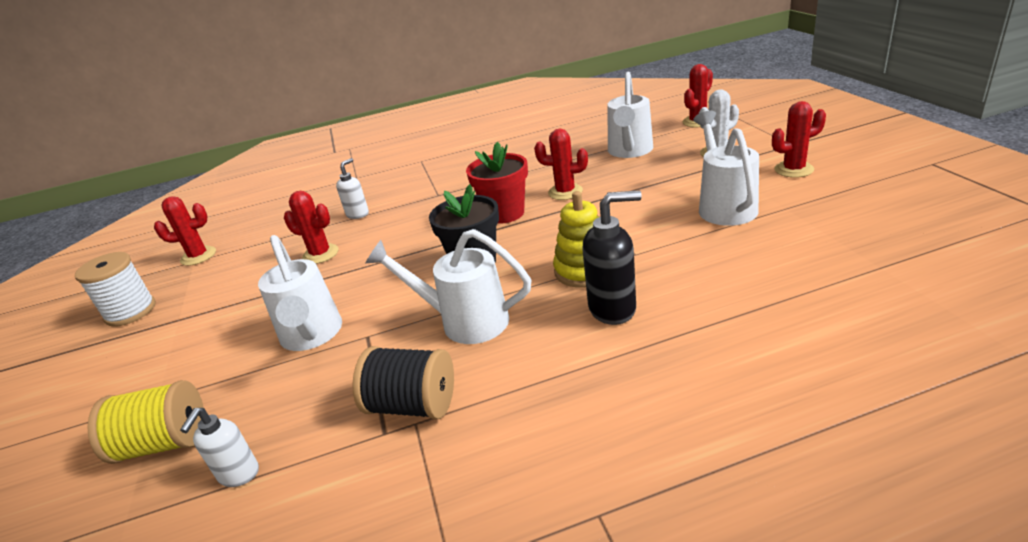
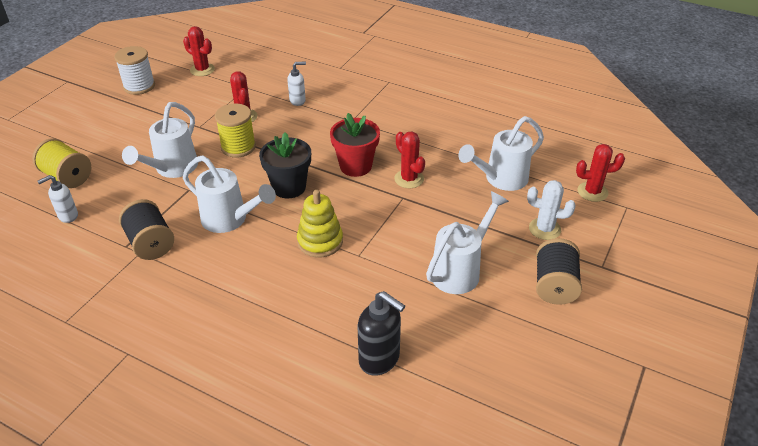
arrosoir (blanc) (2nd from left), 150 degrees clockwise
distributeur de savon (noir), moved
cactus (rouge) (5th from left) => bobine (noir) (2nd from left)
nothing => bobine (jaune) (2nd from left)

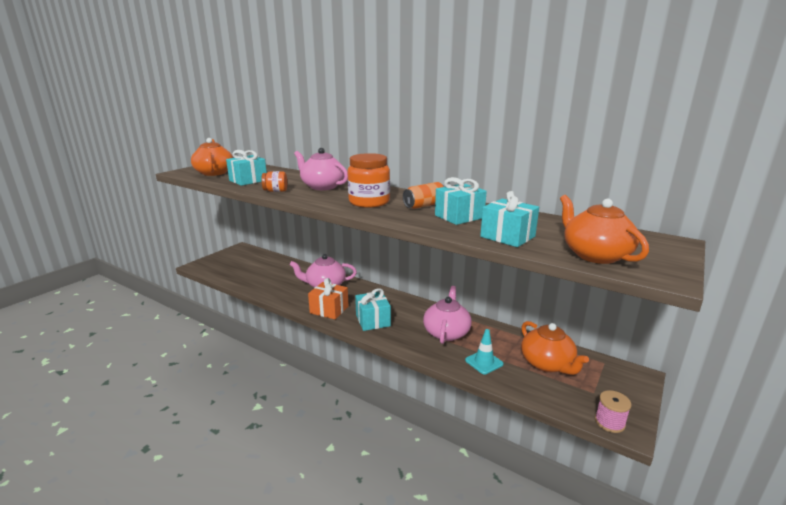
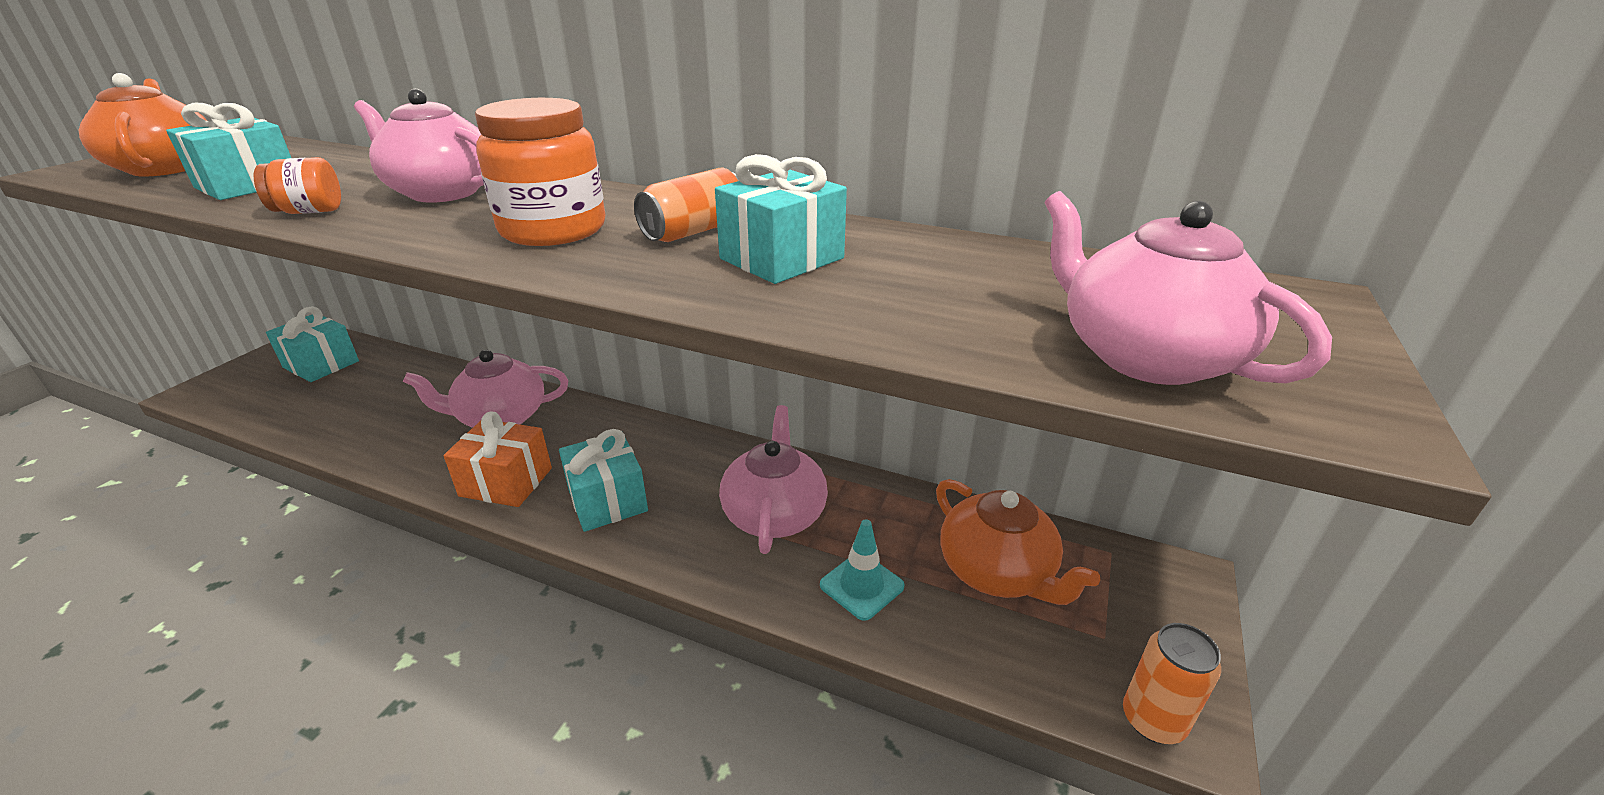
cadeau (turquoise) (4th from left in the first image) => cadeau (turquoise) (2nd from left), moved
théière (orange) (3rd from left) => théière (rose) (4th from left)
bobine (rose) => canette (orange) (2nd from left)

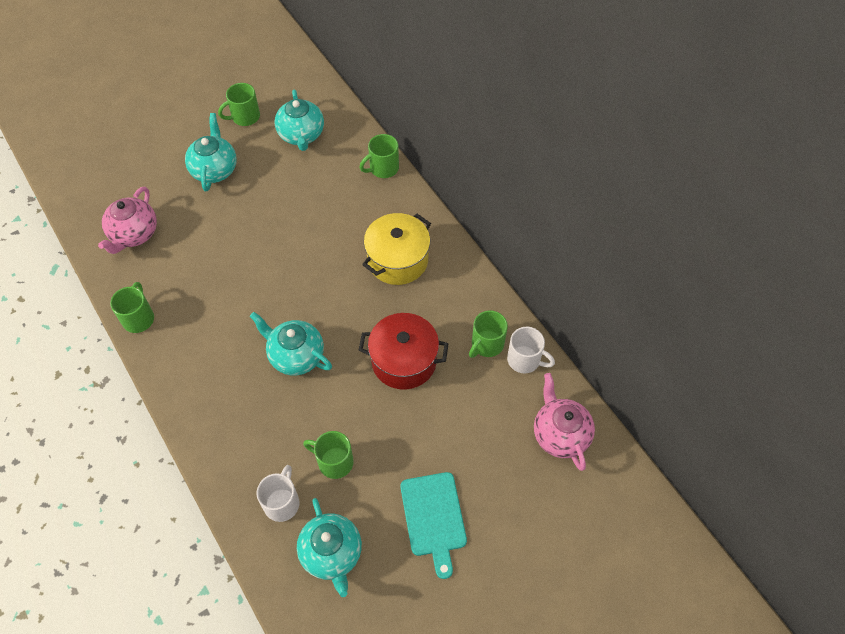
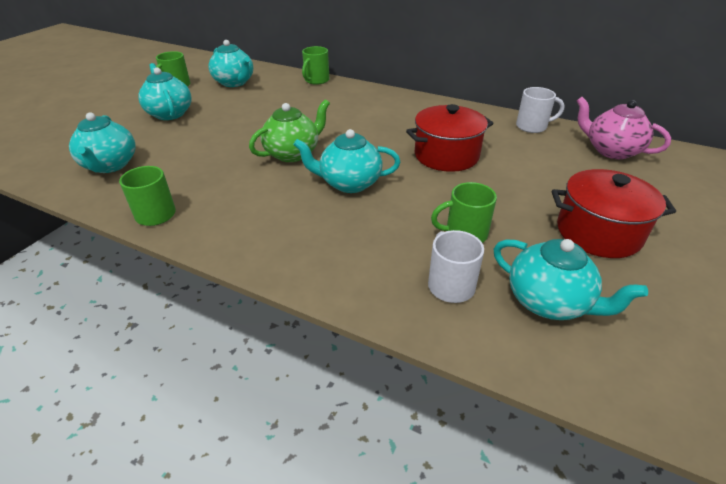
théière (rose) (1st from left) => théière (turquoise) (1st from left)
marmite (jaune) => nothing
planche à découper (turquoise) => marmite (rouge) (2nd from left)
tasse (vert) (5th from left) => nothing
nothing => théière (vert)

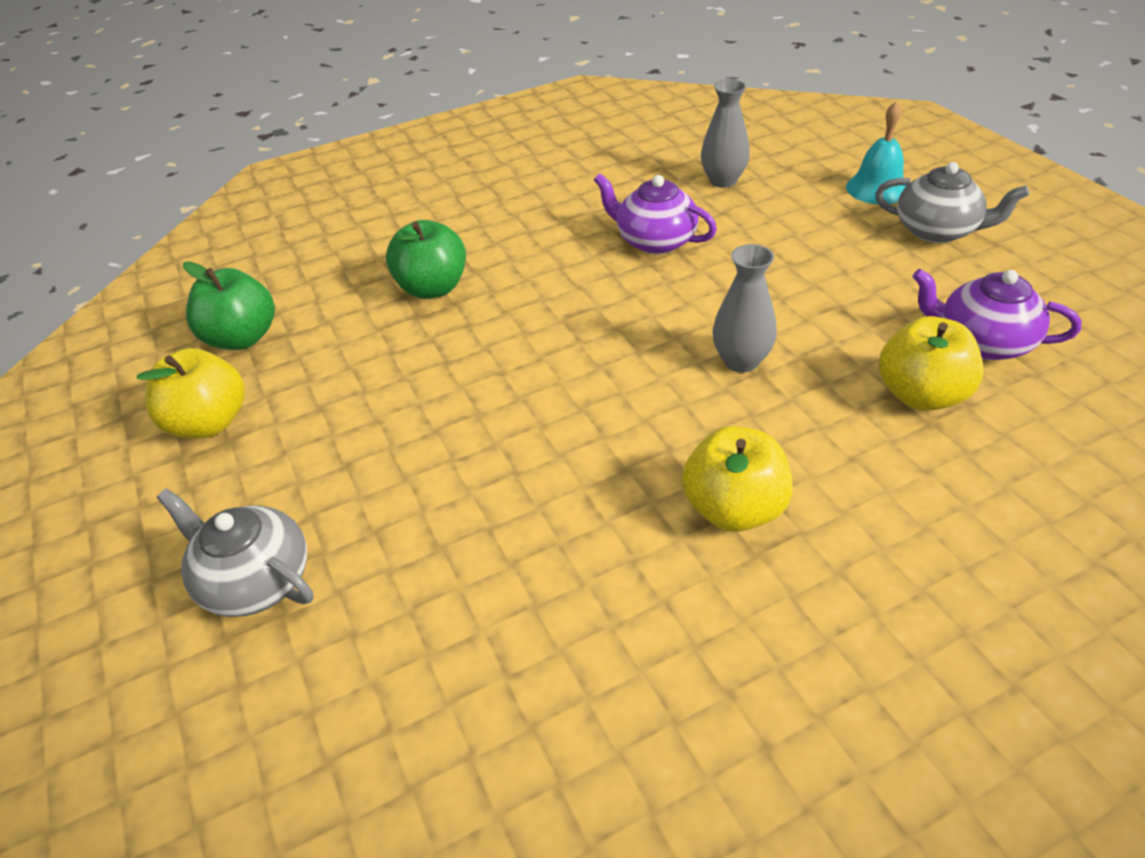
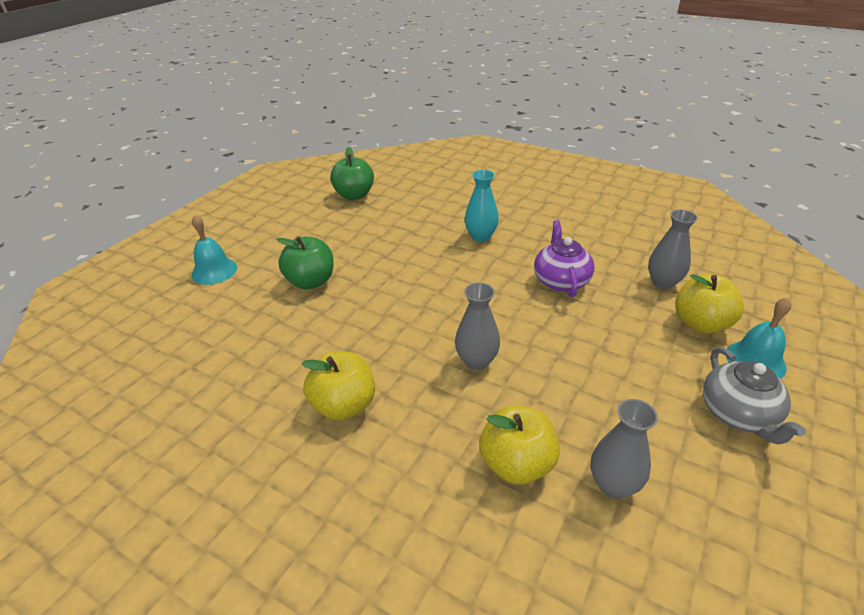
pomme (jaune) (1st from left in the first image) => pomme (jaune) (3rd from left), moved
théière (gris) (1st from left) => cloche (turquoise) (1st from left)
pomme (vert) (2nd from left in the first image) => pomme (vert) (1st from left), moved
théière (violet) (2nd from left) => vase (gris) (2nd from left)
nothing => vase (turquoise)

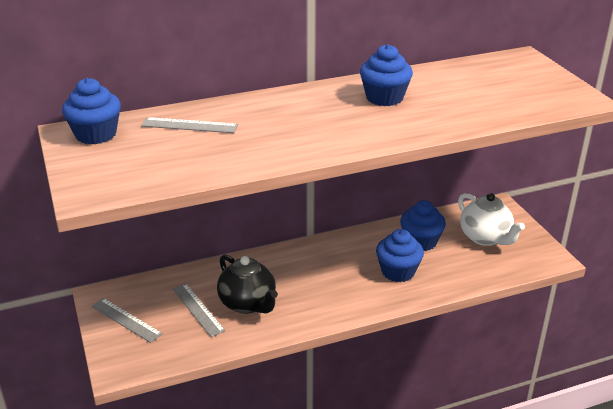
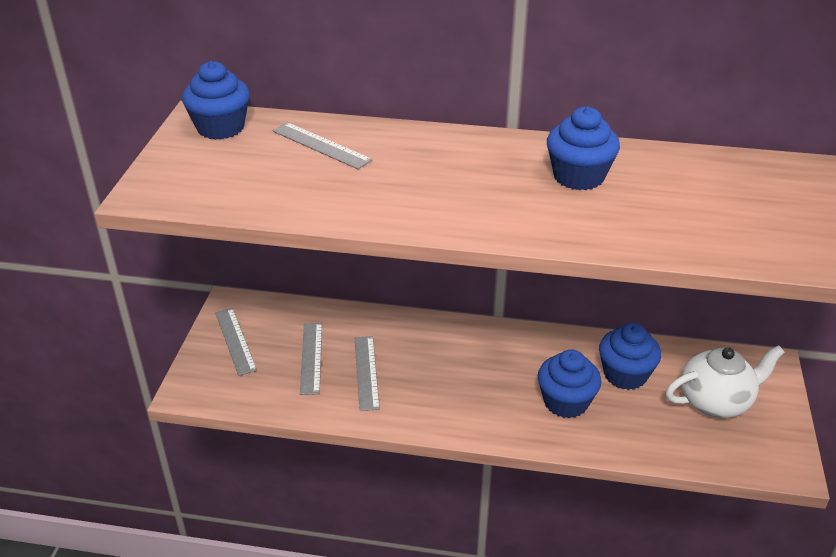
théière (noir) => règle (gris) (4th from left)
théière (blanc), 105 degrees counterclockwise

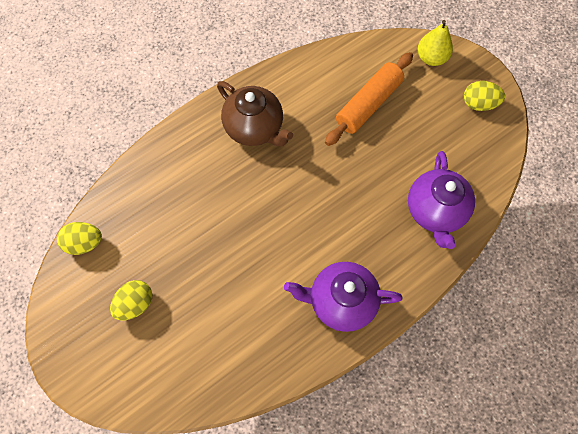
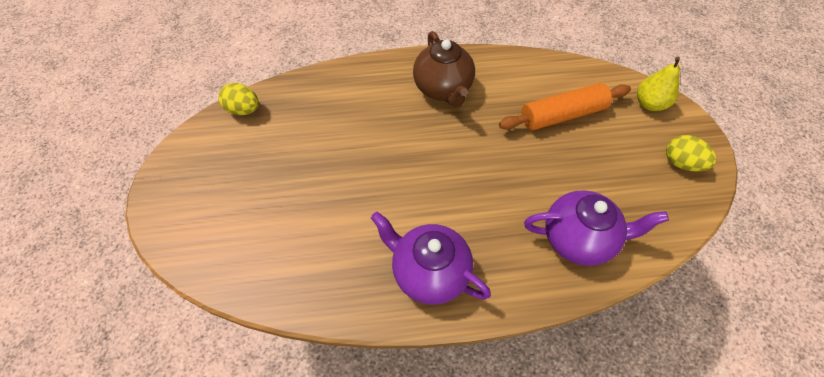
œuf (jaune) (2nd from left) => nothing
théière (violet) (2nd from left), 120 degrees counterclockwise

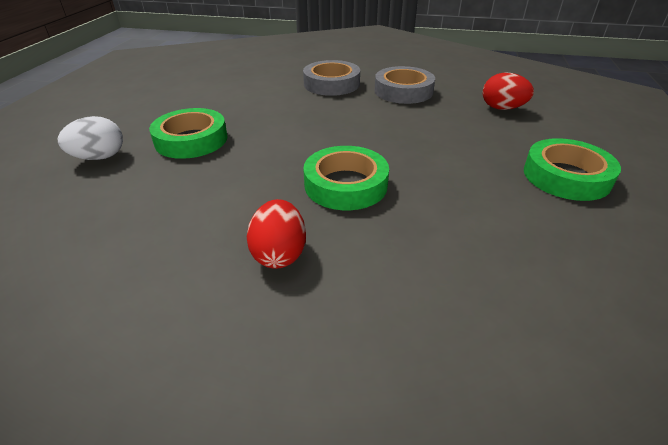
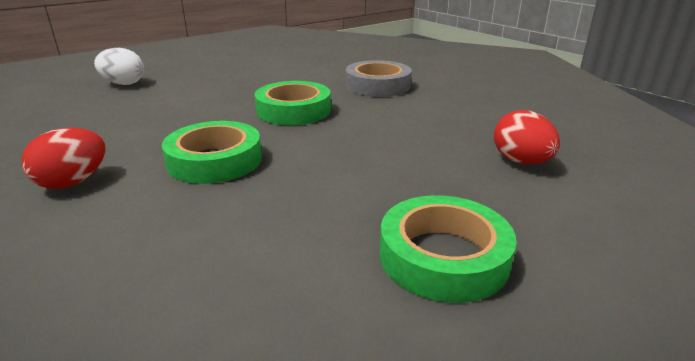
ruban adhésif (vert) (1st from left in the first image) => ruban adhésif (vert) (2nd from left), moved
ruban adhésif (gris) (2nd from left) => nothing

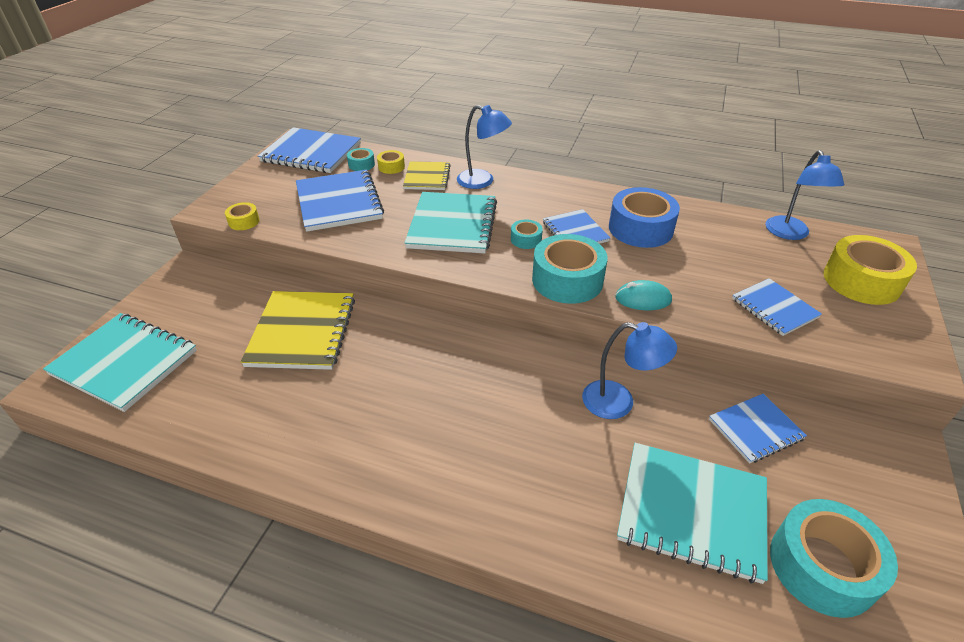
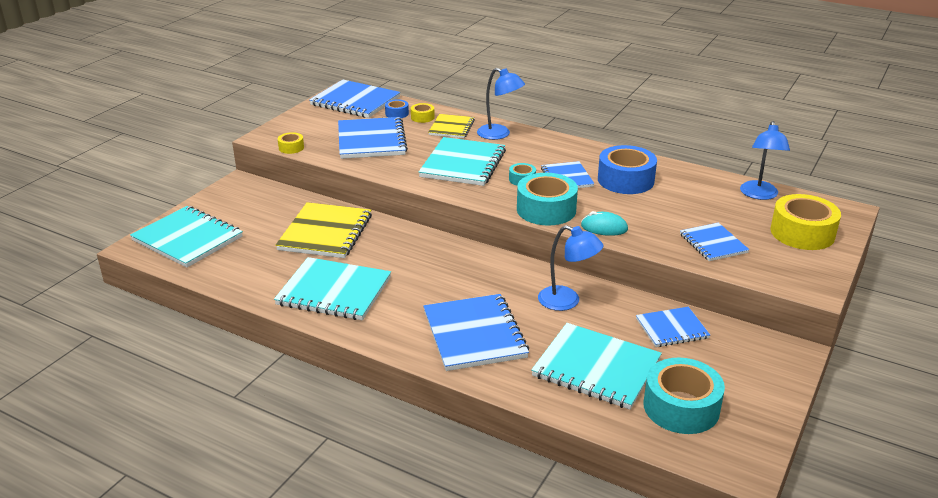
ruban adhésif (turquoise) (1st from left) => ruban adhésif (bleu) (1st from left)
nothing => carnet (turquoise) (2nd from left)
nothing => carnet (bleu) (3rd from left)

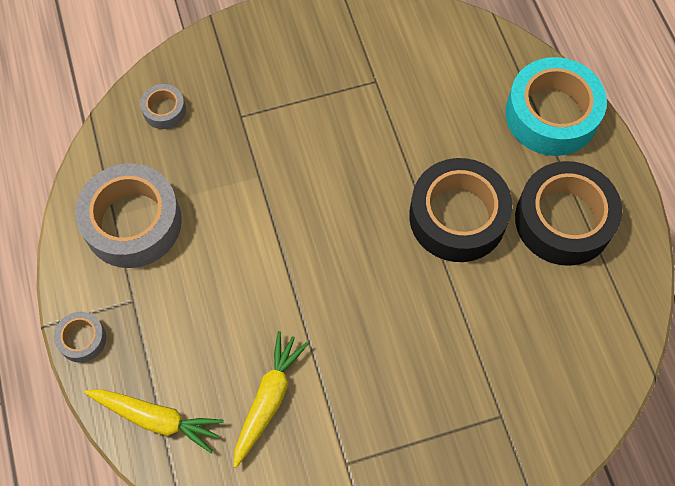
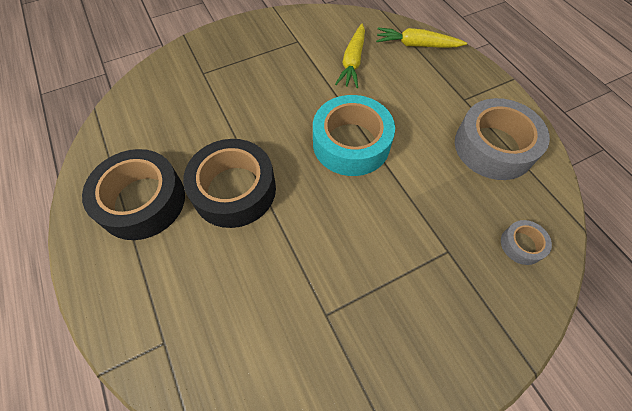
ruban adhésif (gris) (1st from left) => nothing
ruban adhésif (turquoise), moved

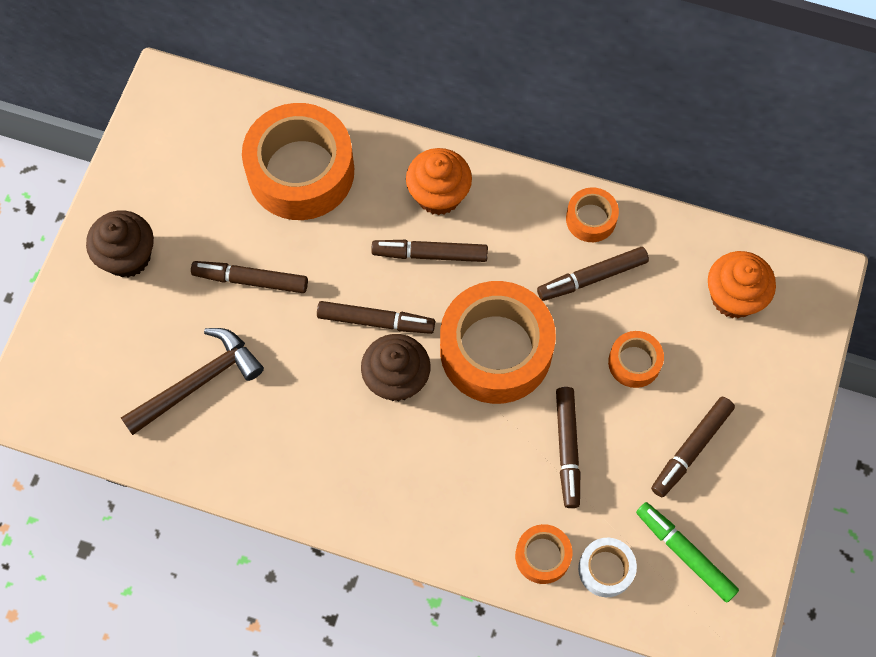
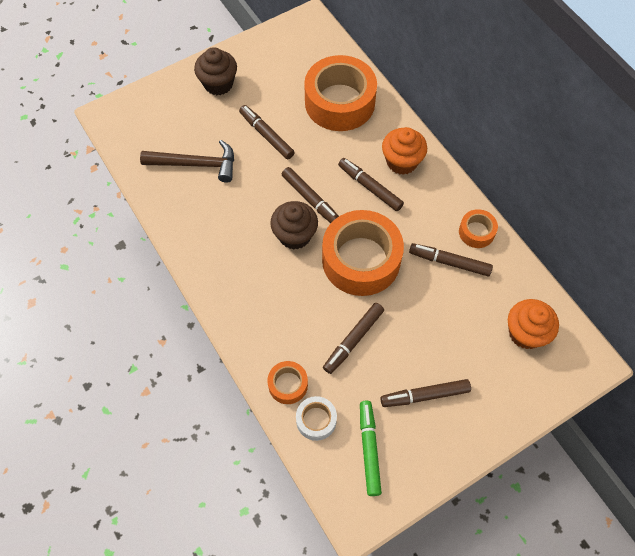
ruban adhésif (orange) (5th from left) => nothing

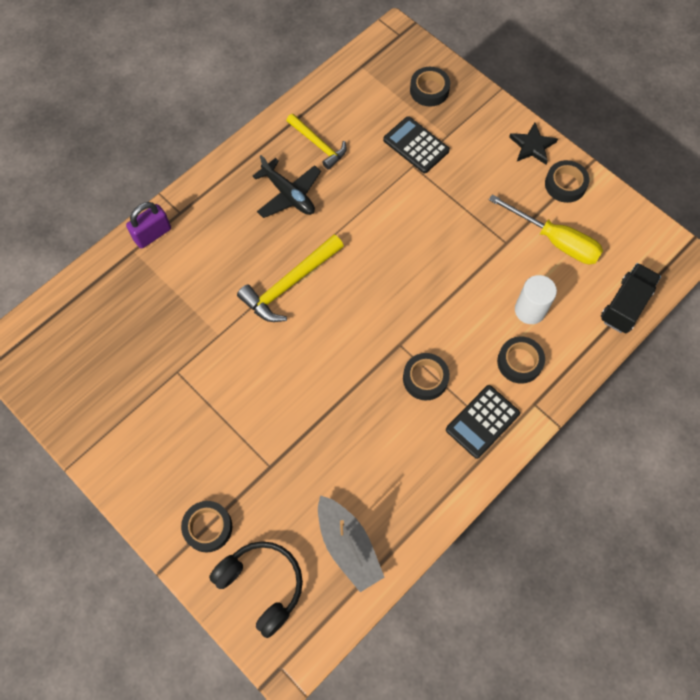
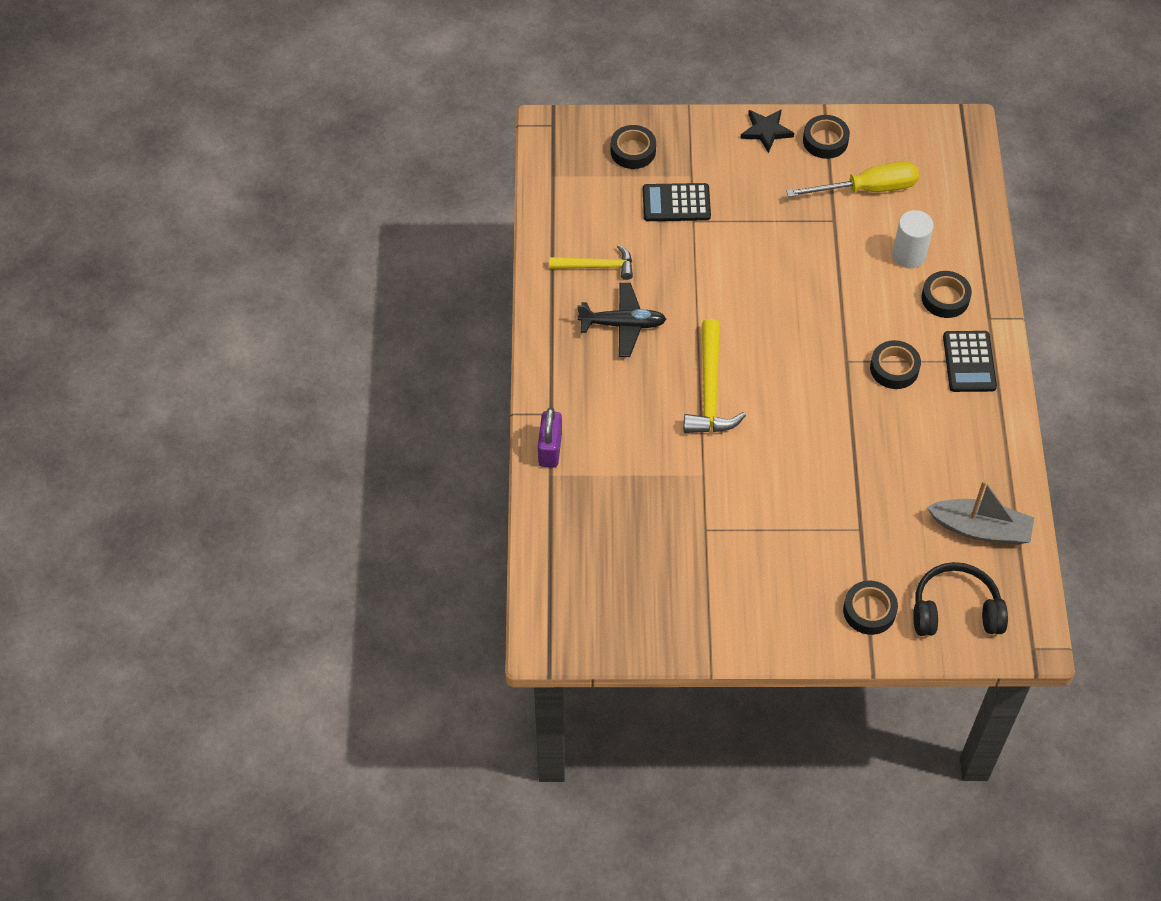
camion (noir) => nothing

